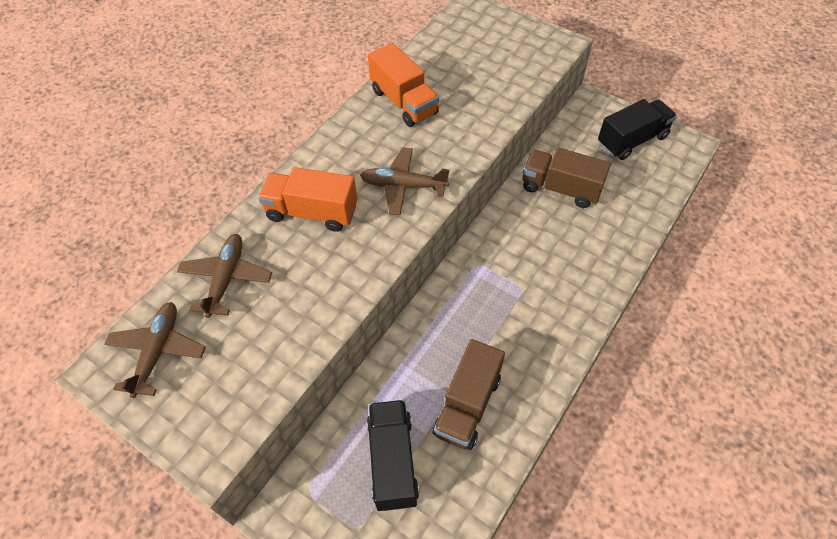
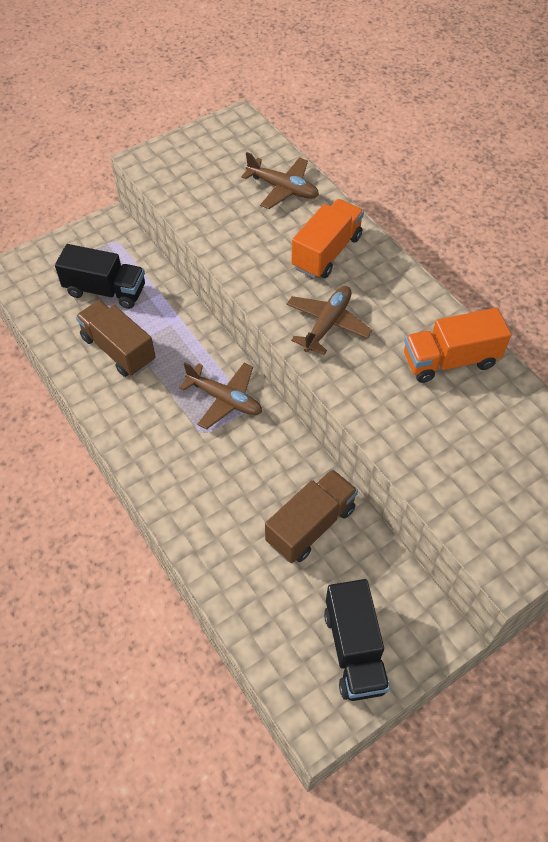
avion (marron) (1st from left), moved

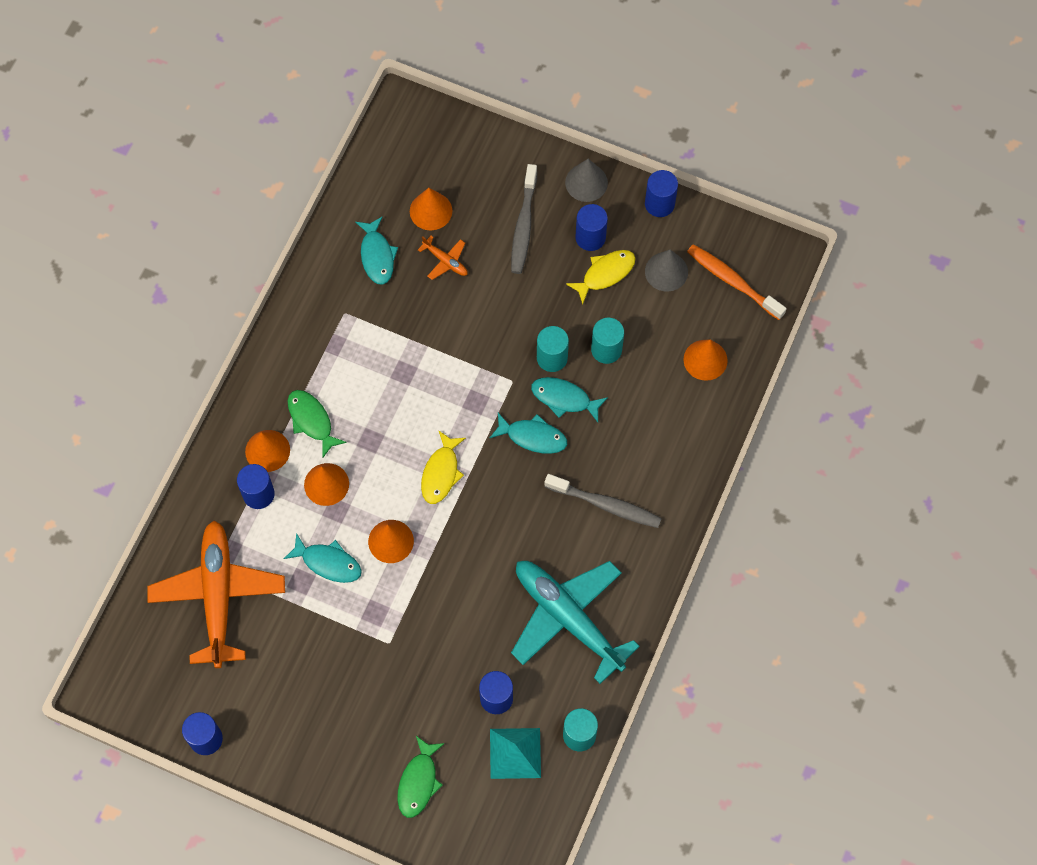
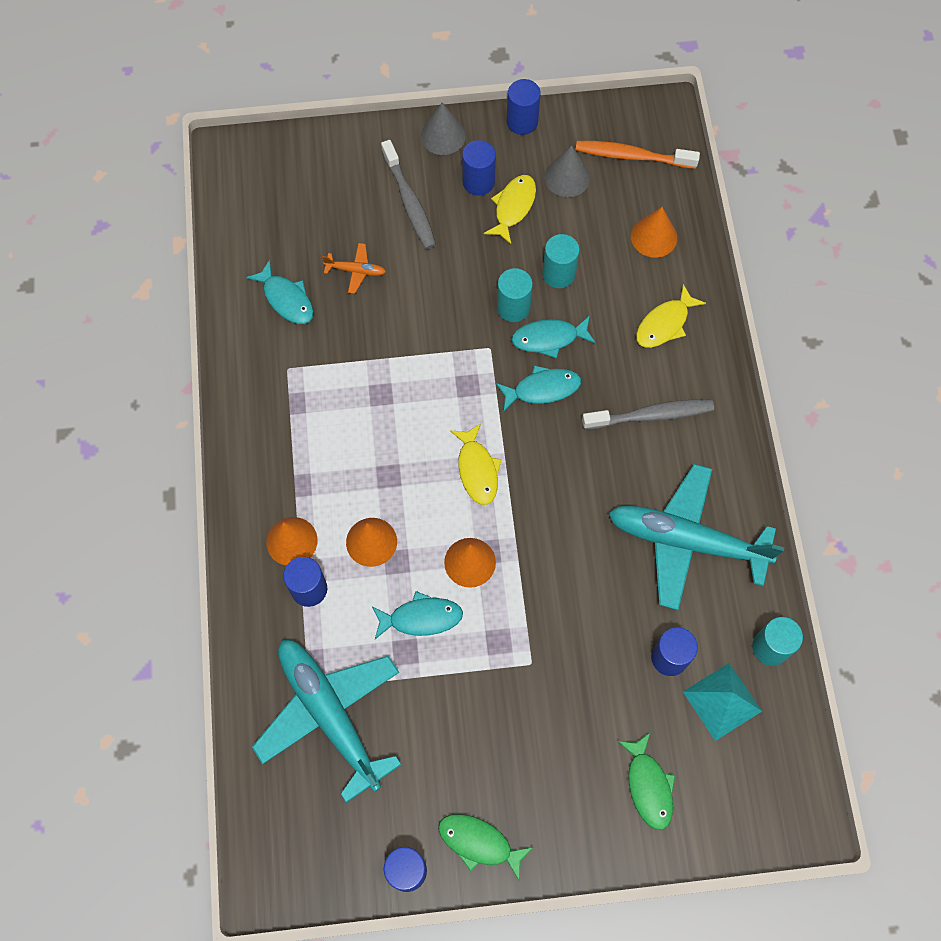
avion (orange) (1st from left) => avion (turquoise) (1st from left)
poisson (vert) (1st from left), moved
cône (orange) (4th from left) => nothing
nothing => poisson (jaune) (3rd from left)

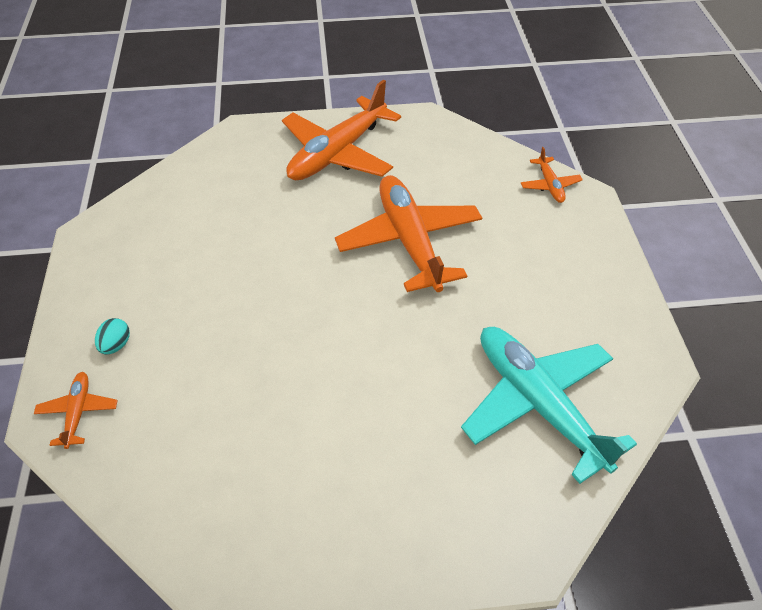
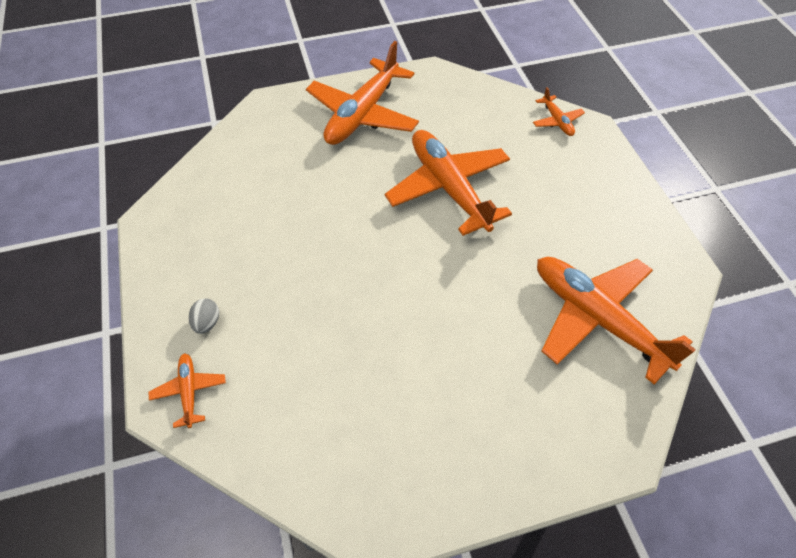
œuf (turquoise) => œuf (gris)
avion (turquoise) => avion (orange) (5th from left)

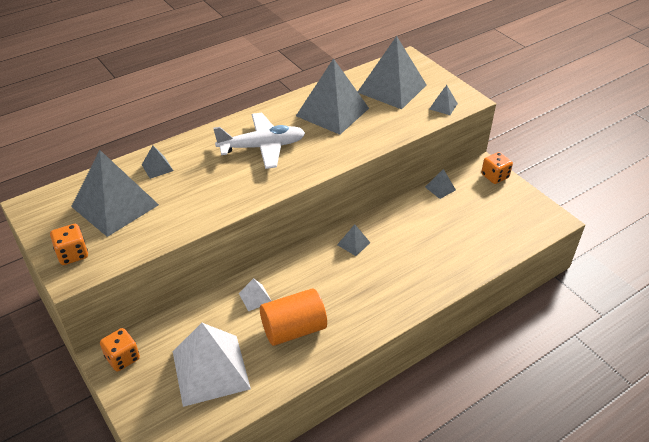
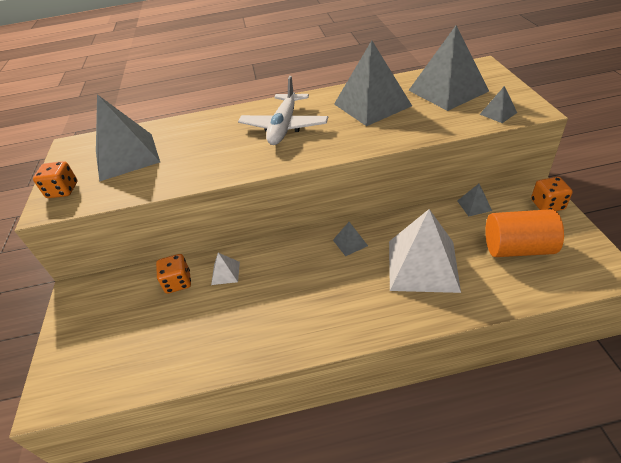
dé (orange) (2nd from left), moved
pyramide (gris) (2nd from left) => nothing
pyramide (blanc) (1st from left in the first image) => pyramide (blanc) (2nd from left), moved
avion (blanc), 90 degrees clockwise
cylindre (orange), moved

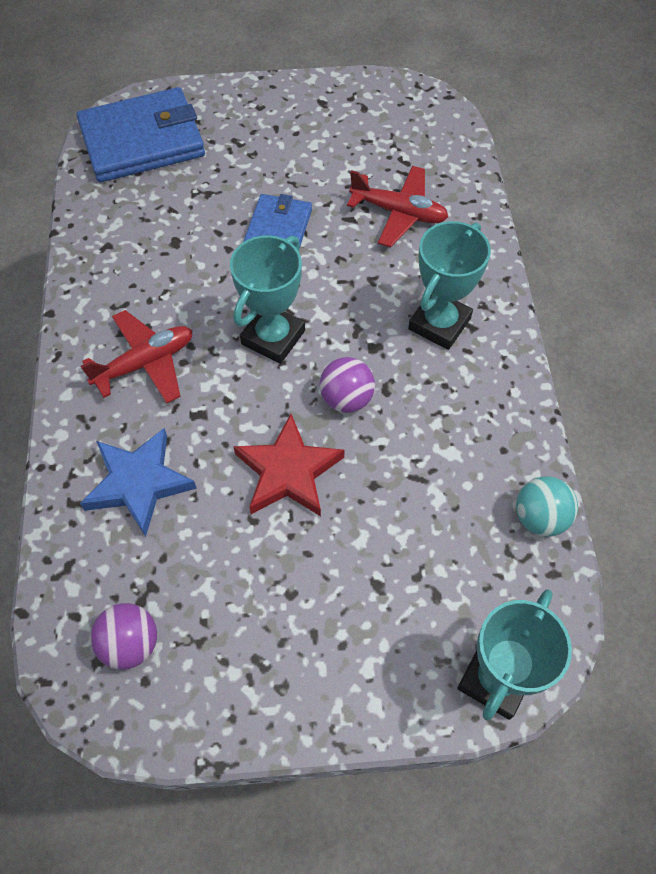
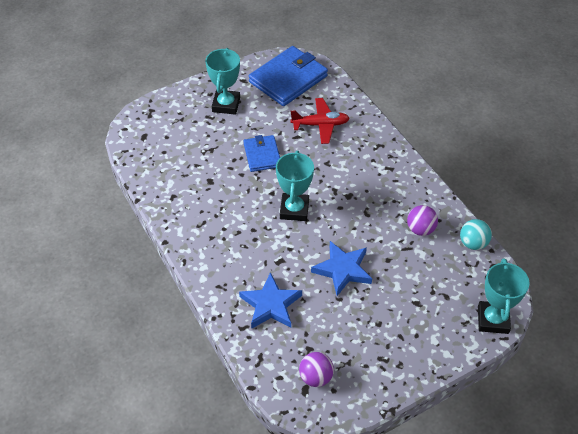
portefeuille (bleu) (1st from left in the first image) => portefeuille (bleu) (2nd from left), moved
avion (rouge) (1st from left) => nothing
étoile (rouge) => étoile (bleu) (2nd from left)
balle (violet) (2nd from left), moved
trophée (turquoise) (2nd from left in the first image) => trophée (turquoise) (1st from left), moved

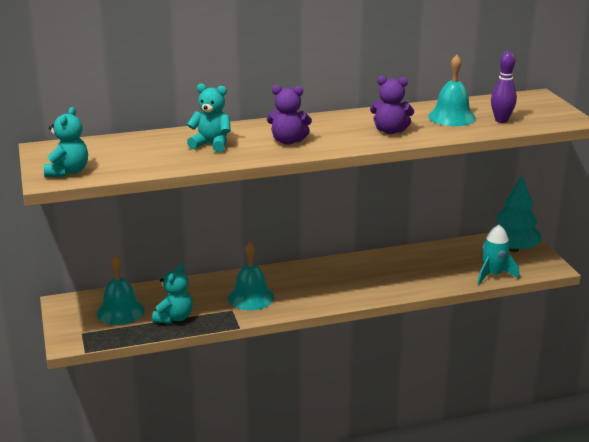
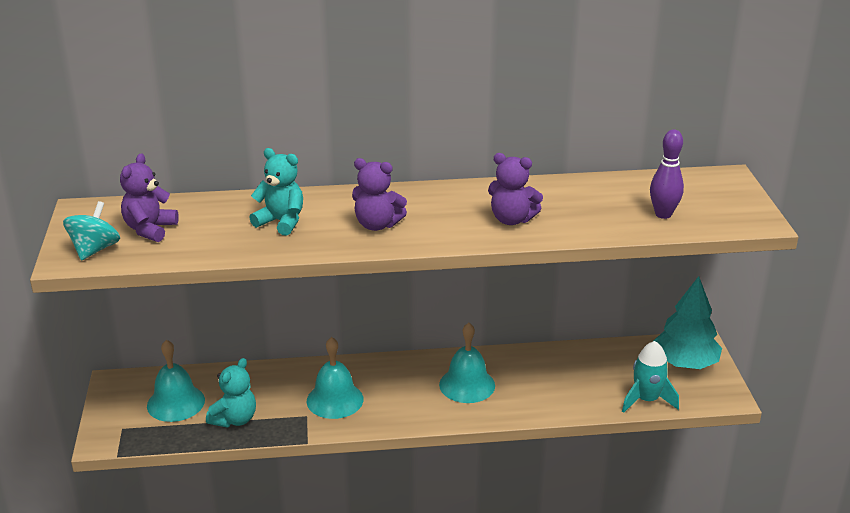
ours en peluche (turquoise) (1st from left) => toupie (turquoise)
cloche (turquoise) (3rd from left), moved
nothing => ours en peluche (violet) (1st from left)

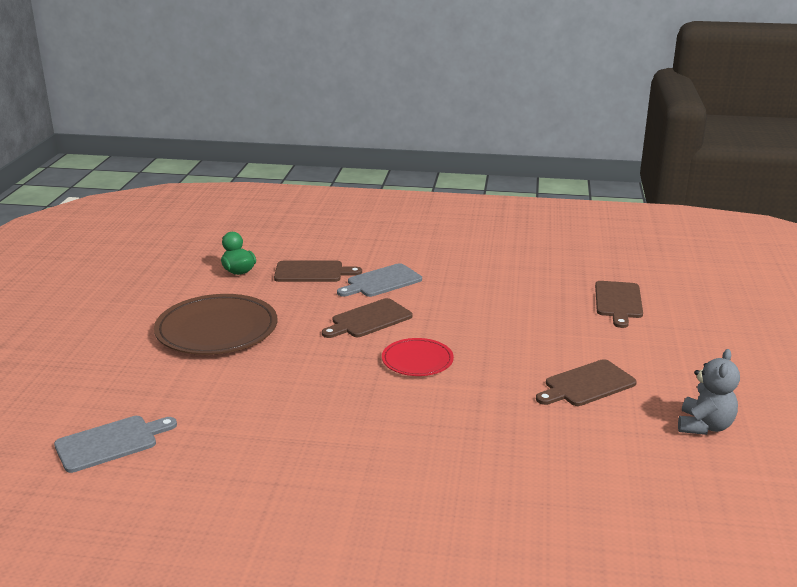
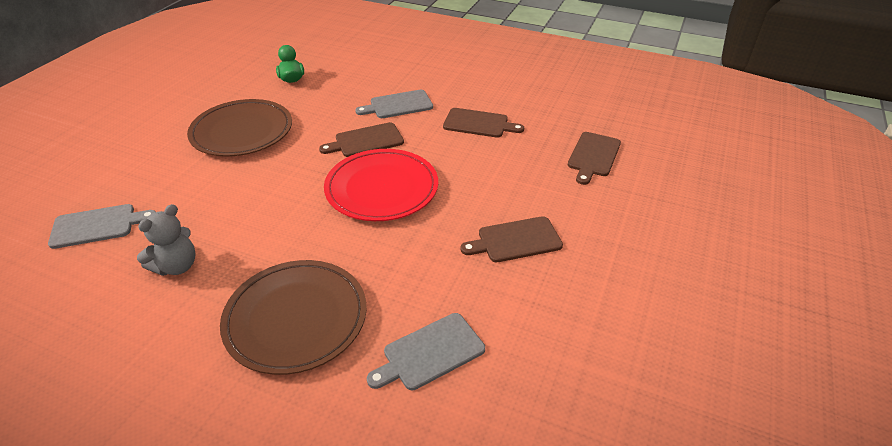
planche à découper (marron) (1st from left in the first image) => planche à découper (marron) (2nd from left), moved
assiette (rouge), x1.79
ours en peluche (gris), moved
nothing => assiette (marron) (2nd from left)
nothing => planche à découper (gris) (3rd from left)

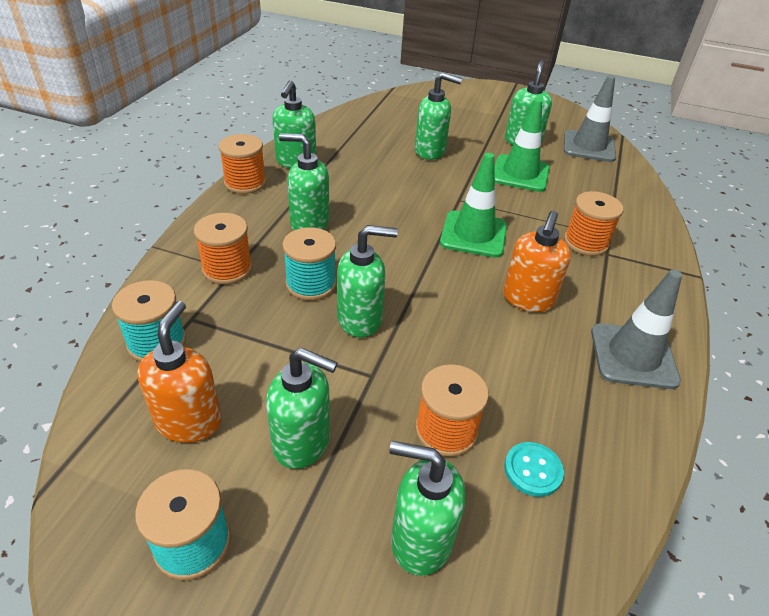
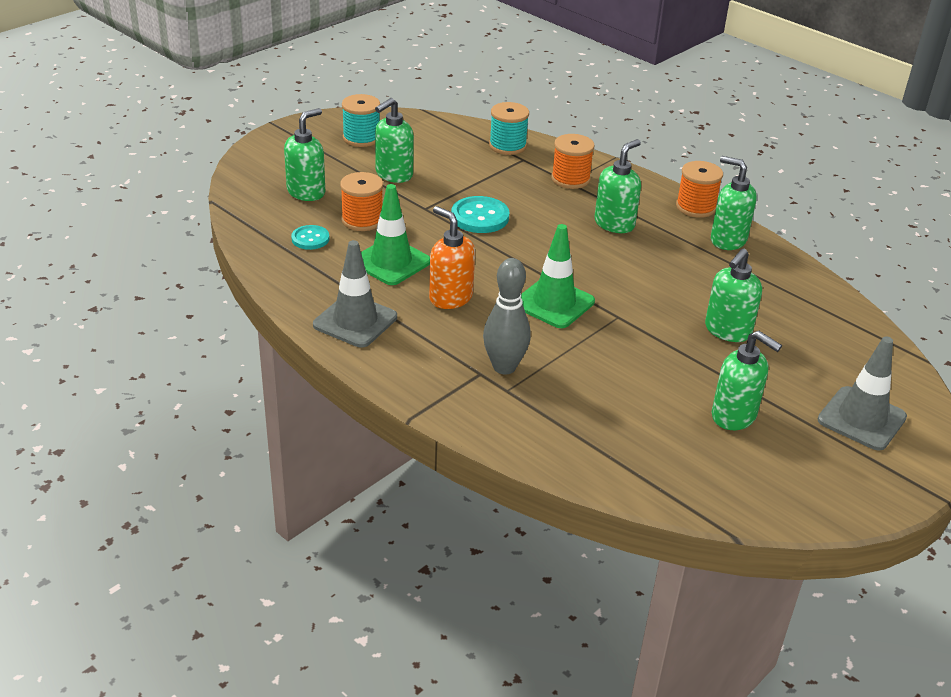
distributeur de savon (orange) (1st from left) => nothing
bobine (turquoise) (3rd from left) => nothing
distributeur de savon (vert) (4th from left) => bouton (turquoise) (2nd from left)
cône de chantier (vert) (2nd from left in the first image) => cône de chantier (vert) (1st from left), moved
cône de chantier (gris) (1st from left in the first image) => cône de chantier (gris) (2nd from left), moved
bobine (orange) (4th from left) => quille (gris)

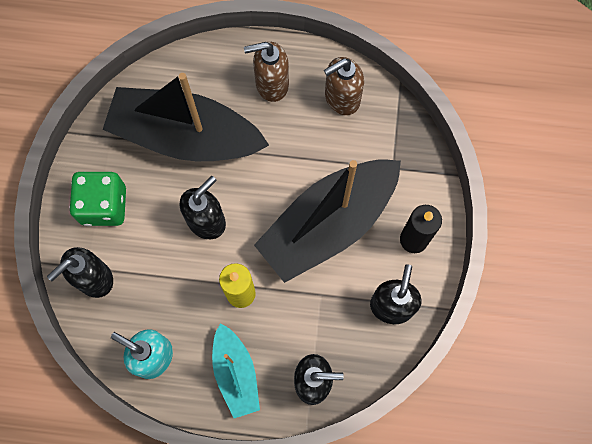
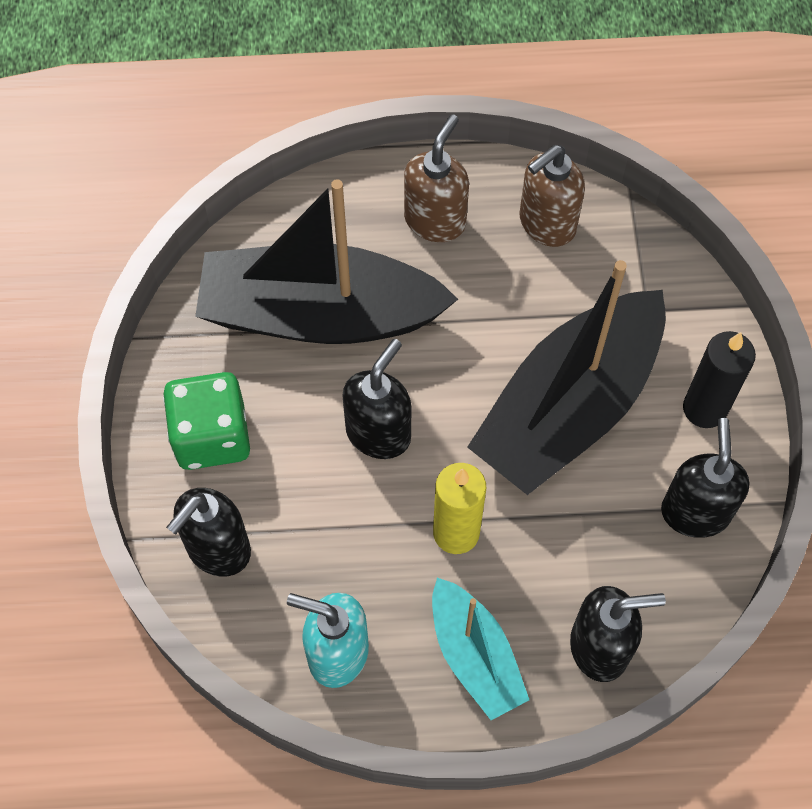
distributeur de savon (marron) (1st from left), 135 degrees clockwise

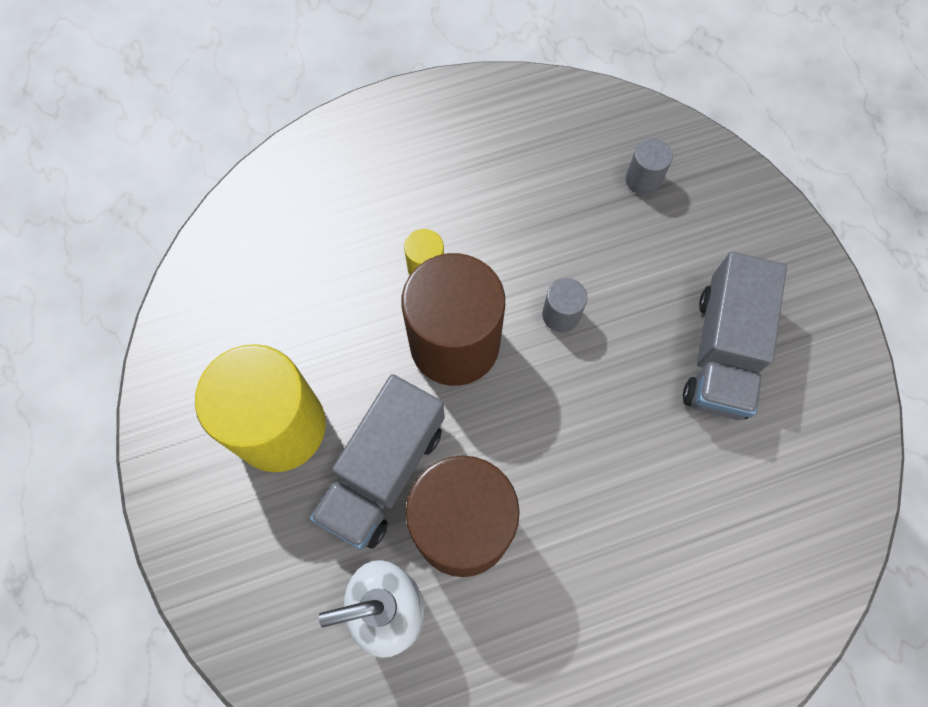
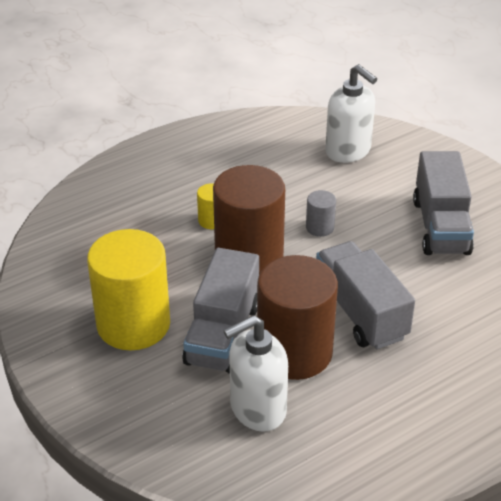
cylindre (gris) (2nd from left) => distributeur de savon (blanc) (2nd from left)
nothing => camion (gris) (2nd from left)

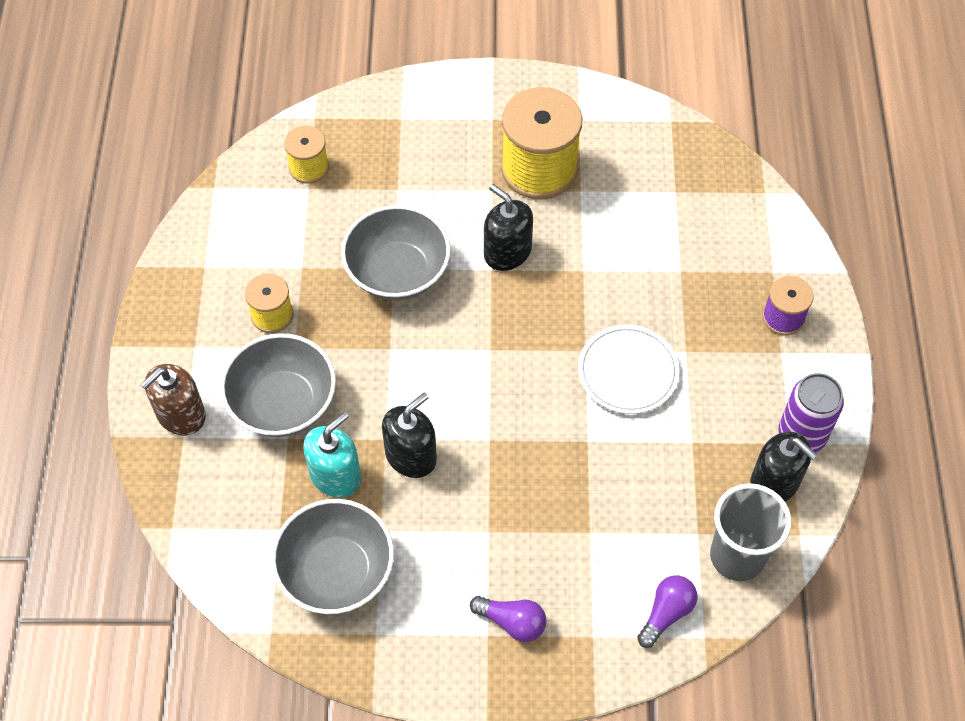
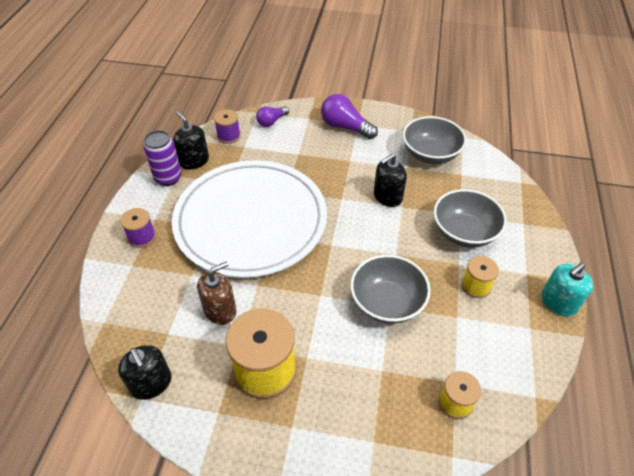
distributeur de savon (marron), moved
distributeur de savon (turquoise), moved
ampoule (violet) (1st from left in the first image) => ampoule (violet) (2nd from left), x1.61
distributeur de savon (noir) (2nd from left in the first image) => distributeur de savon (noir) (1st from left), moved
assiette (blanc), x2.45
gobelet (gris) => bobine (violet) (2nd from left)

